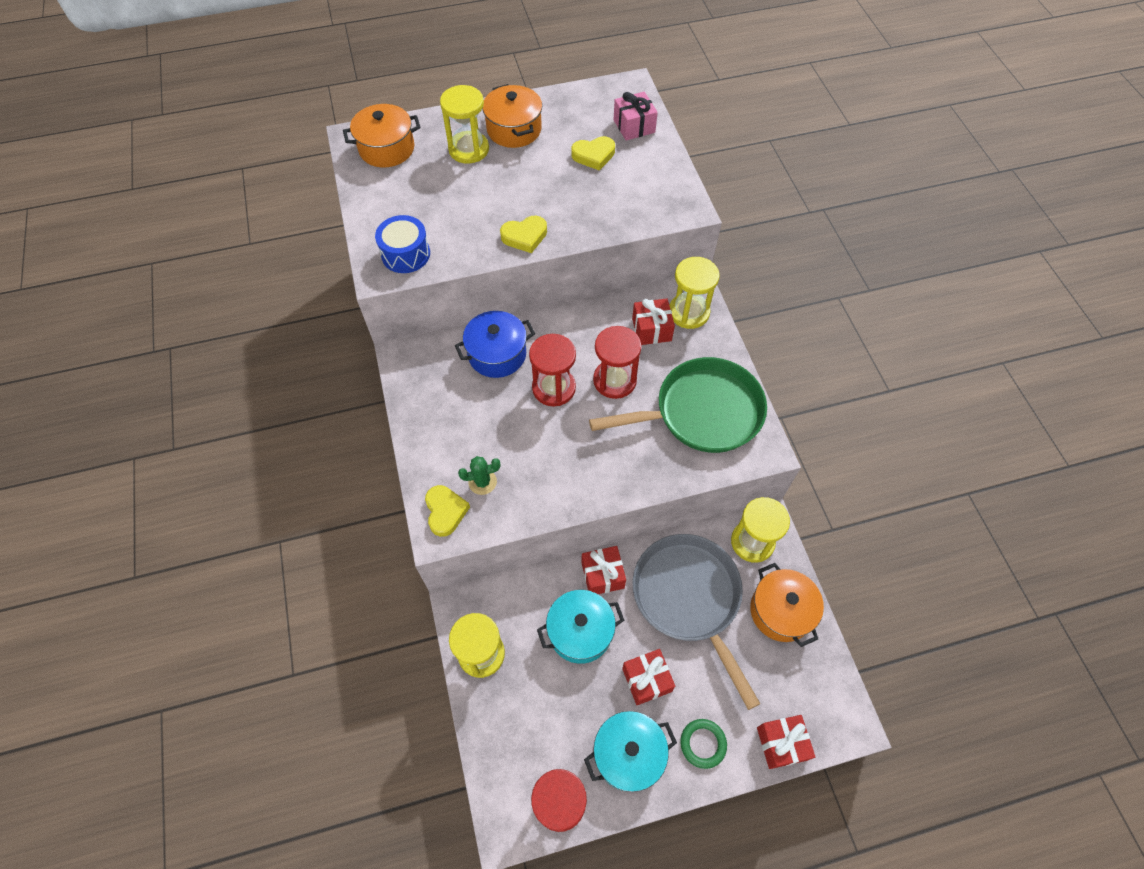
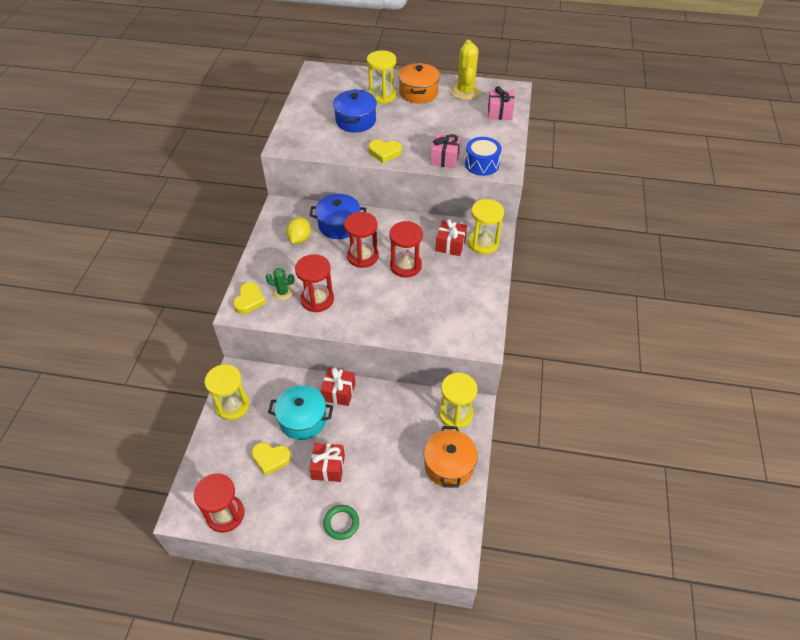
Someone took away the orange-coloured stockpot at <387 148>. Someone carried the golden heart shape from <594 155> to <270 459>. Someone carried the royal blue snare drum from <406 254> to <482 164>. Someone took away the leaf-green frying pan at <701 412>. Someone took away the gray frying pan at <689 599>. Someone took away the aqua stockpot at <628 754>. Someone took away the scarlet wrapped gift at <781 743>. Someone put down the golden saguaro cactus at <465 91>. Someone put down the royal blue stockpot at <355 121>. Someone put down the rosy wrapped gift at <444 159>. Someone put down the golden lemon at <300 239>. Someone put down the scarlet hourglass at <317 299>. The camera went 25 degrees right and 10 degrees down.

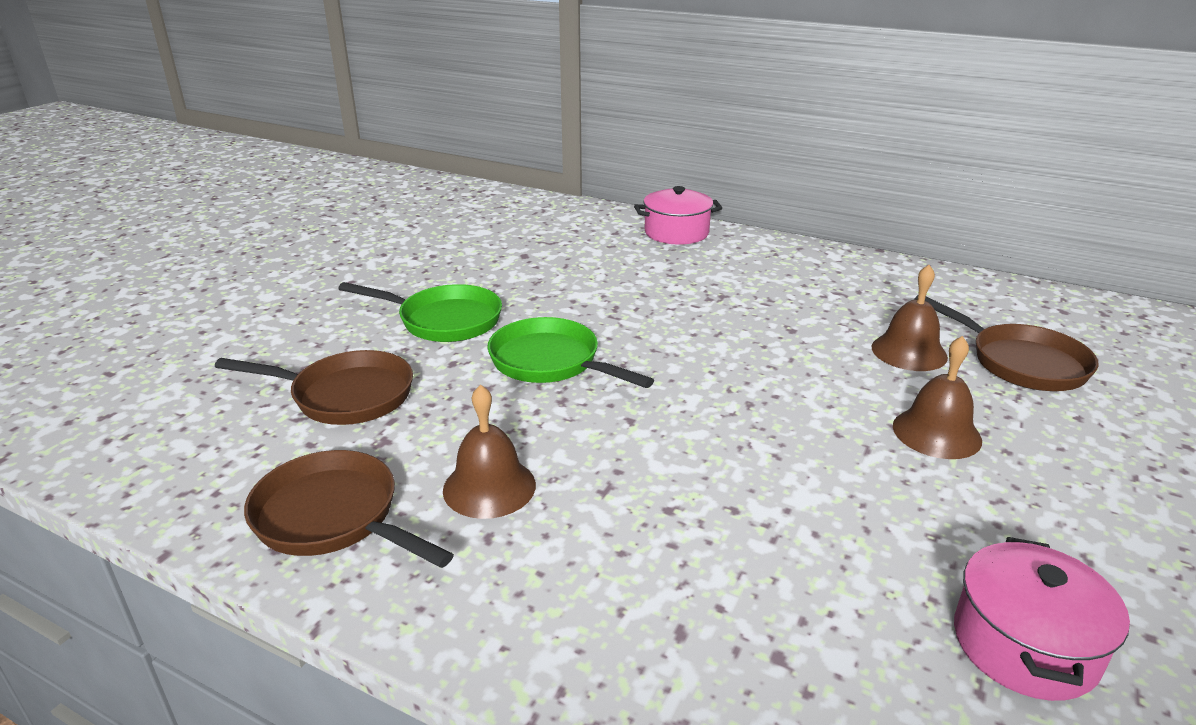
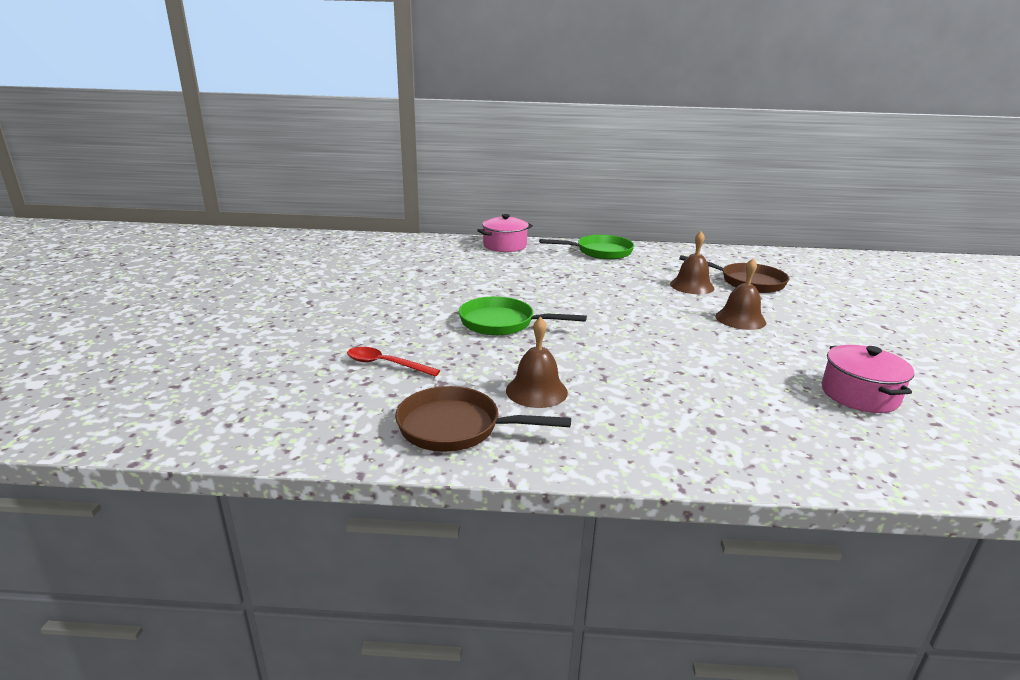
Someone carried the leaf-green frying pan from <444 320> to <600 252>. Someone swapped the russet frying pan at <345 396> for the scarlet tablespoon at <386 364>. The camera went 25 degrees left and 5 degrees down.

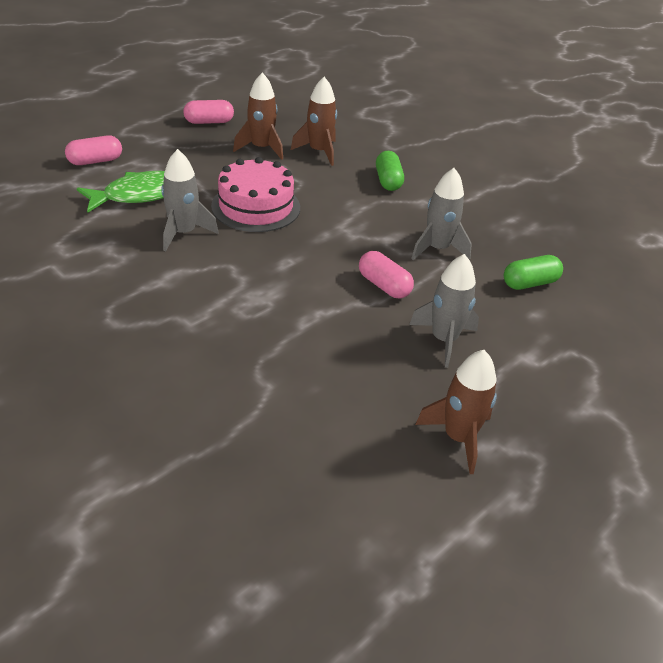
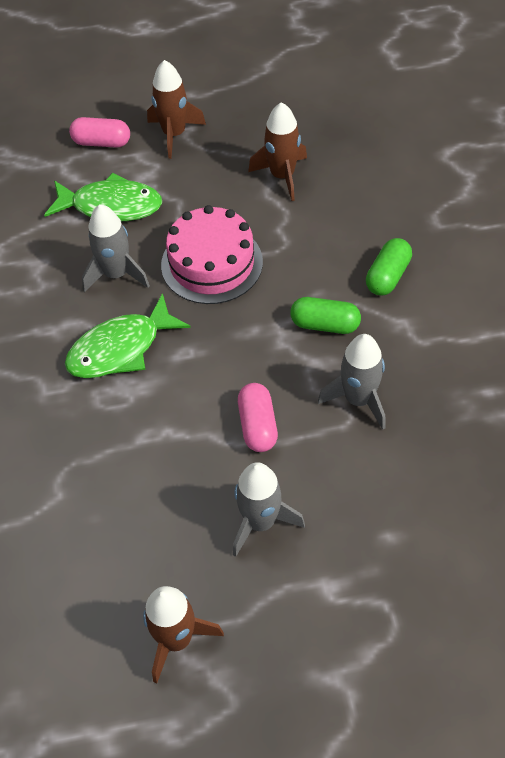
Someone carried the russet toy rocket from <319 152> to <174 134>. Someone took away the rosy pill at <209 122>. Someone carried the leaf-green pill from <529 283> to <325 324>. Someone put down the leaf-green fish at <120 348>. The camera went 40 degrees right and 15 degrees up.

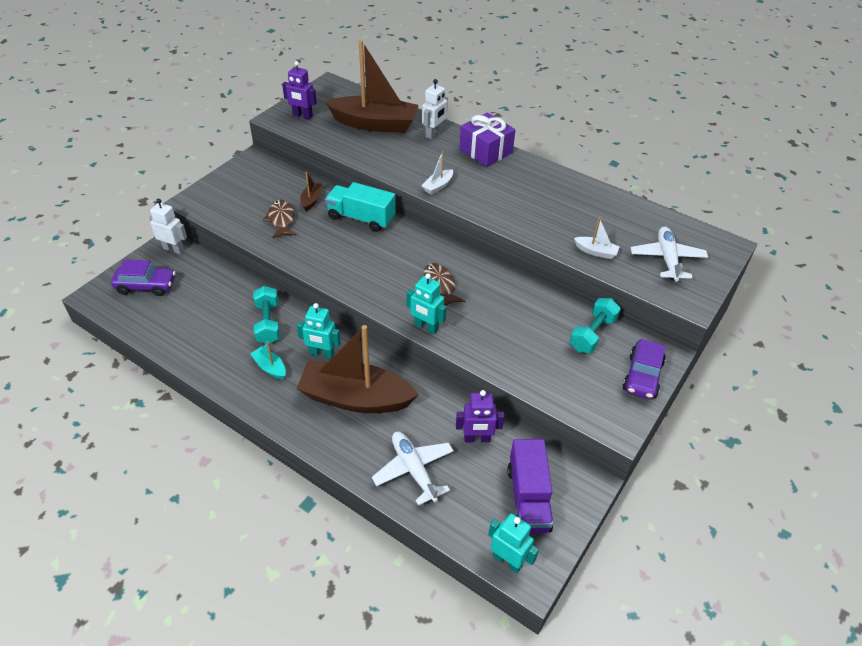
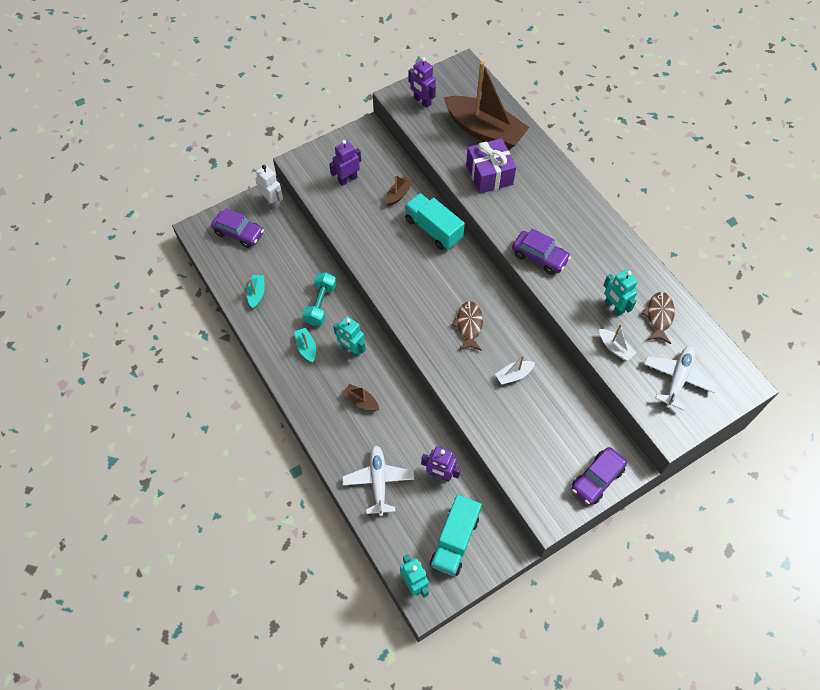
Someone took away the pure white toy robot at <434 134>. Someone carried the violet wrapped gift from <485 151> to <489 175>. Someone carried the pure white boat from <438 186> to <513 375>. Someone carried the russet fish from <281 219> to <659 316>. Someone carried the aqua toy robot from <426 327> to <614 307>. Someone took away the aqua free weight at <592 334>. Someone scaled the russet boat at <355 398> by 0.41. Someone repainted the violet lorry at <528 498>, which became the aqua lorry at <455 541>. Someone put down the violet toy robot at <347 179>. Someone put down the violet toy car at <539 257>. Someone put down the aqua boat at <257 293>. The camera went 25 degrees right and 15 degrees up.

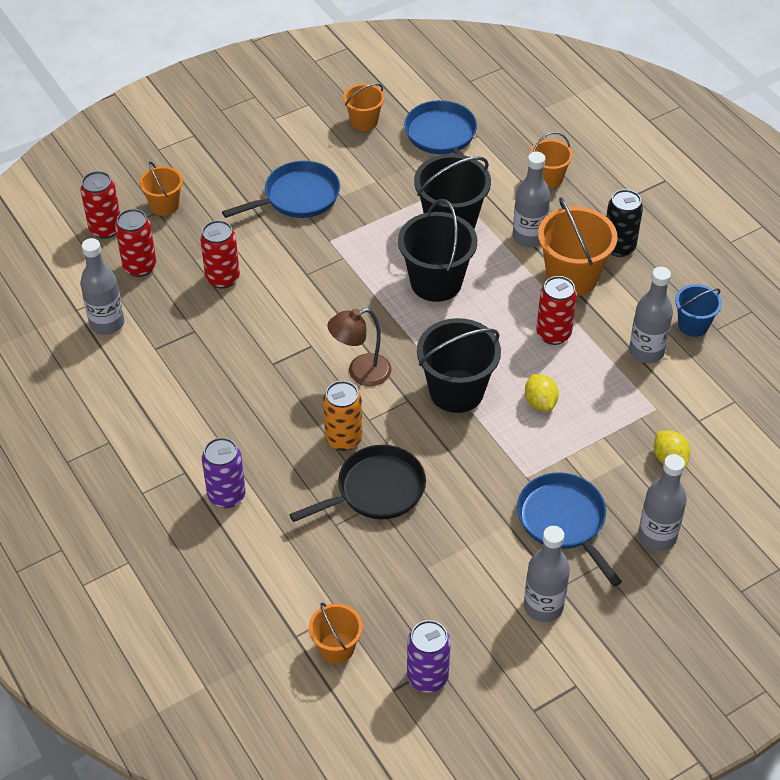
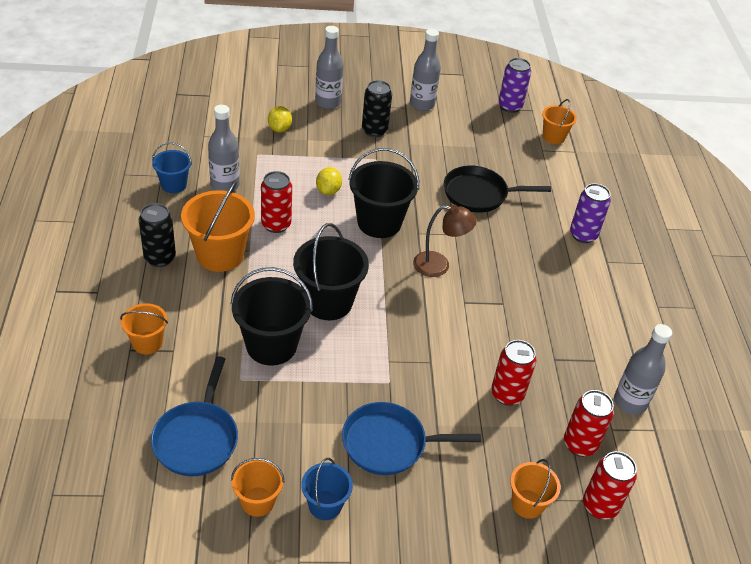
Someone took away the gray drink bottle at <529 237>. Someone took away the orange-coloured can at <343 439>. Someone swapped the royal blue frying pan at <564 521> for the black can at <374 131>. Someone put down the royal blue sand bucket at <325 505>. The camera went 155 degrees left and 5 degrees down.

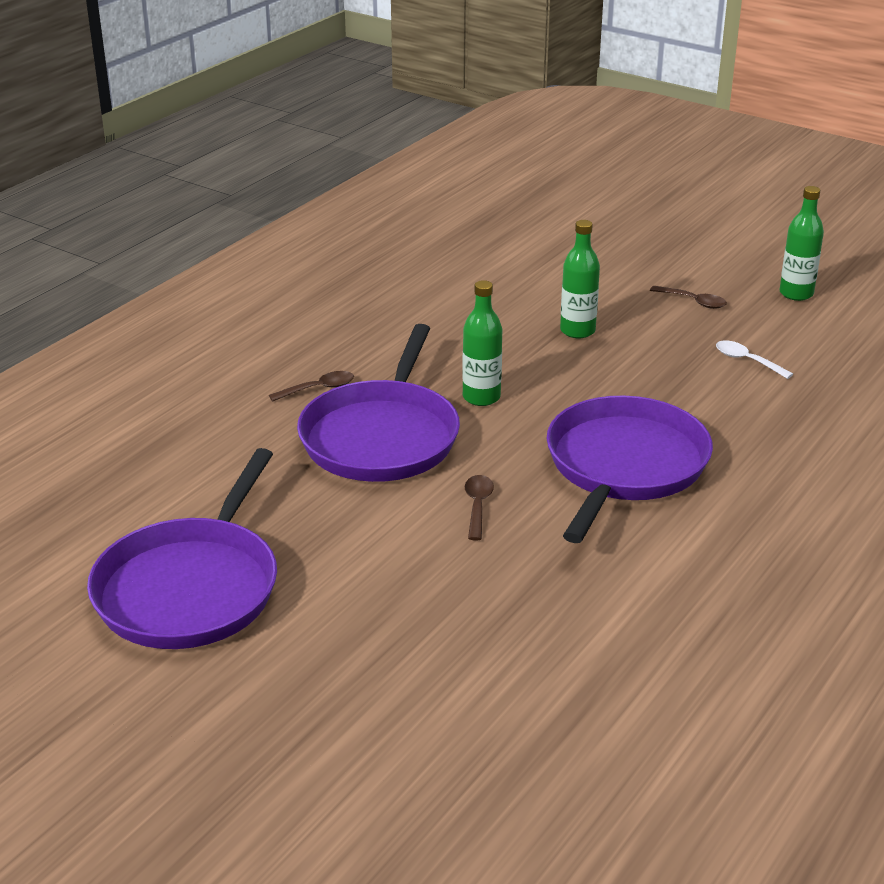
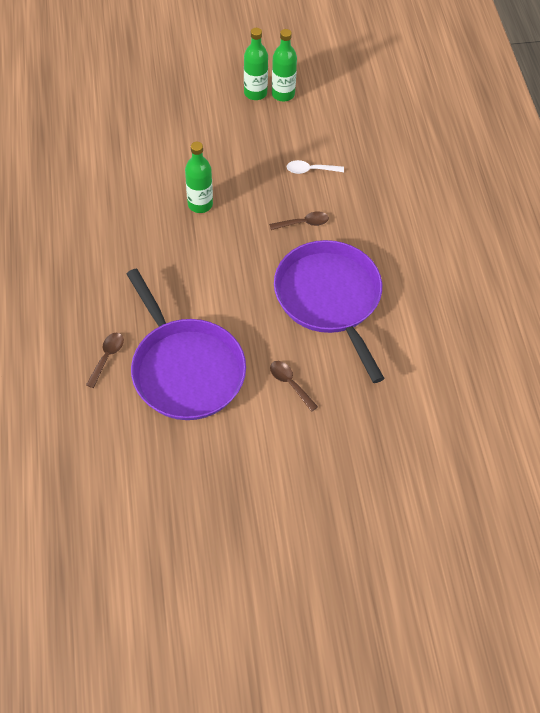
Someone carried the leaf-green drink bottle from <481 397> to <255 93>. Someone carried the russet tablespoon from <693 301> to <303 223>. Someone took away the violet frying pan at <191 587>. The camera went 45 degrees left and 25 degrees up.

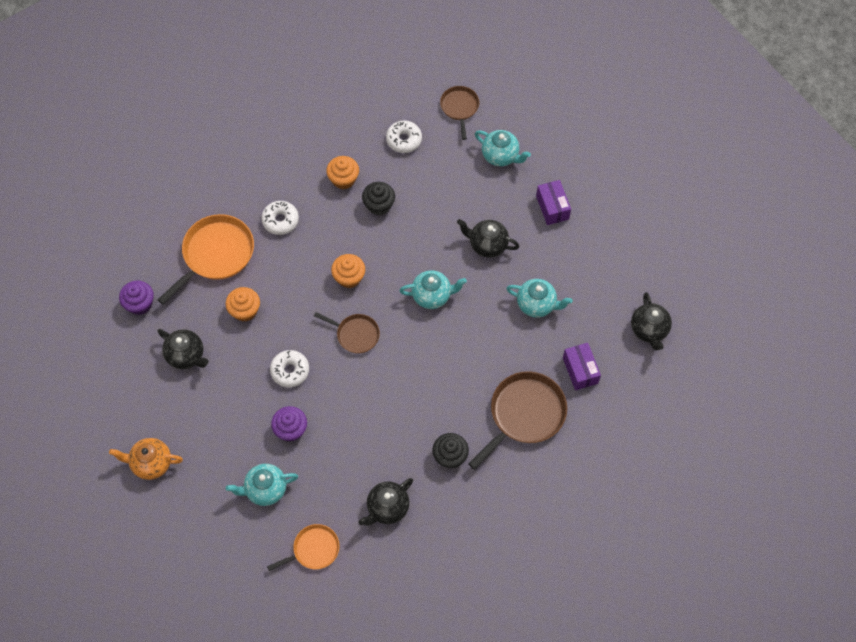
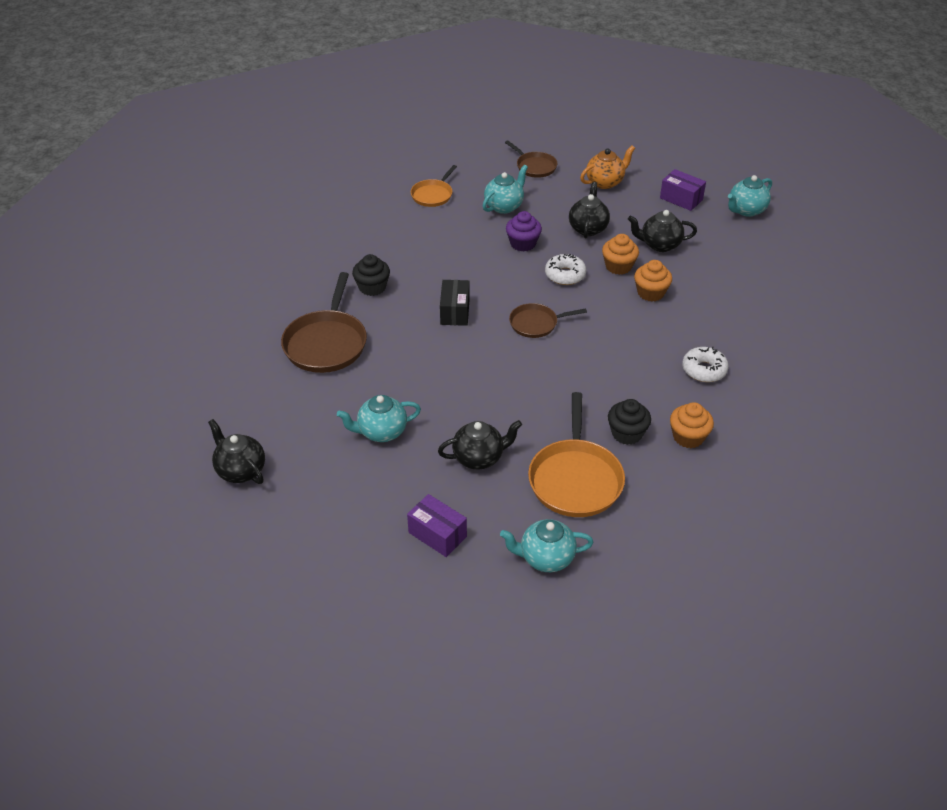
Someone carried the russet frying pan from <459 108> to <534 166>. Someone took away the pure white glazed donut at <404 140>. Someone carried the orange-coloured frying pan from <216 254> to <575 479>. Someone carried the orange-coloured muffin from <349 277> to <618 266>. Someone carried the aqua tea pot from <432 295> to <746 210>. Someone took away the violet muffin at <140 304>. Someone carried the violet parcel from <580 370> to <681 199>. Someone carried the black tea pot from <387 508> to <588 228>. Someone put down the black parcel at <455 312>. The camera went 145 degrees right and 20 degrees down.

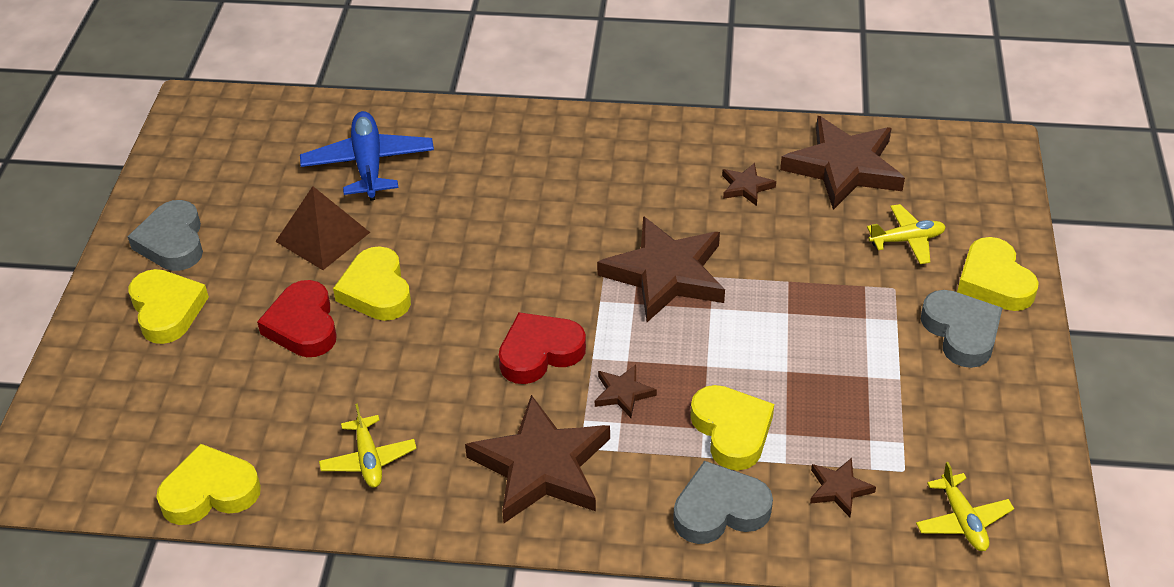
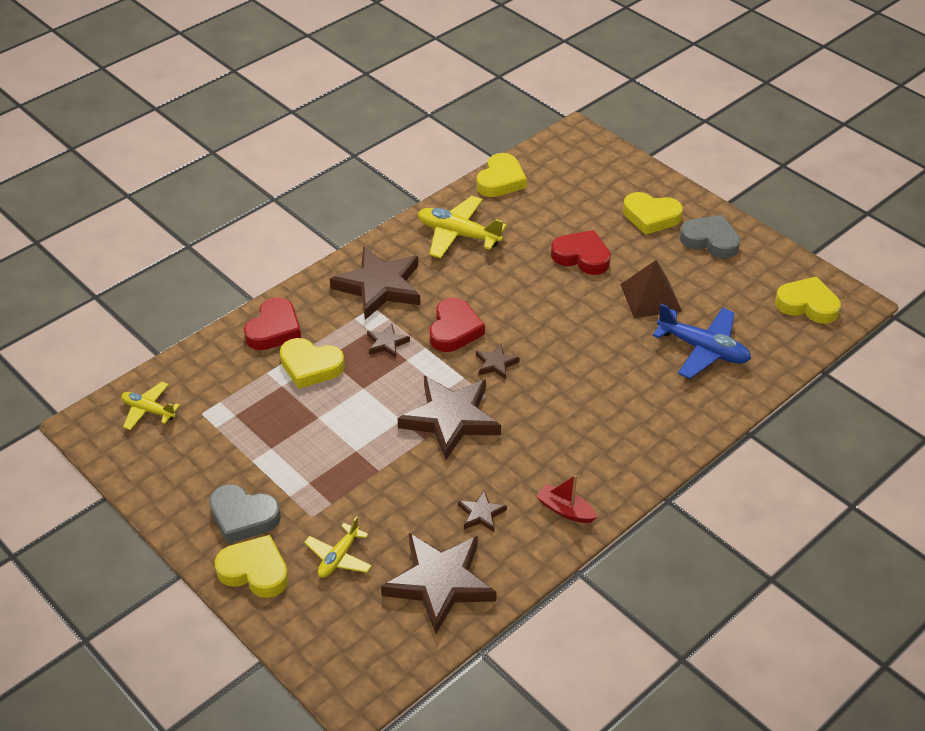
Someone carried the golden heart shape from <376 290> to <807 305>. Someone scaled the golden toy plane at <368 459> by 1.65. Someone carried the russet star shape from <839 489> to <496 364>. Someone repainted the gray heart shape at <719 510>, which became the scarlet heart shape at <274 329>. Someone put down the scarlet boat at <565 510>. The camera went 130 degrees right and 0 degrees up.

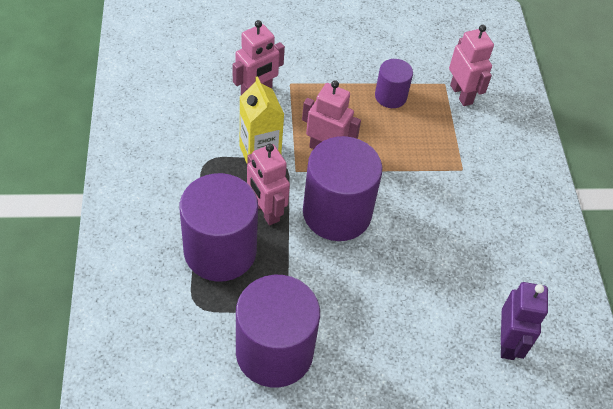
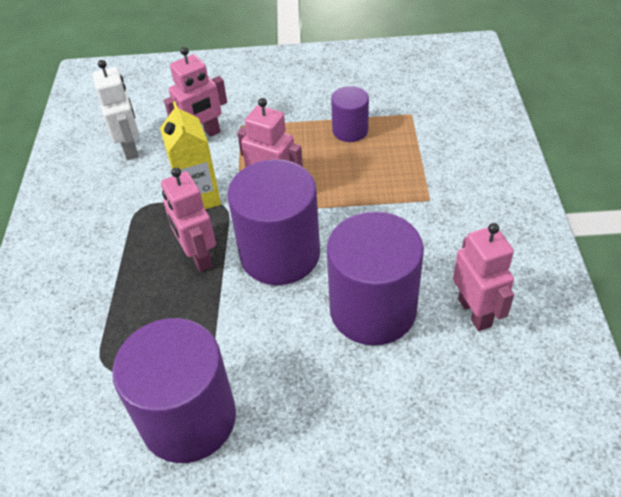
Someone carried the rosy toy robot from <461 94> to <475 312>. Someone carried the violet cylinder from <220 251> to <373 310>. Someone took away the violet toy robot at <508 342>. Someone put down the pure white toy robot at <130 148>. The camera went 10 degrees right and 5 degrees down.

